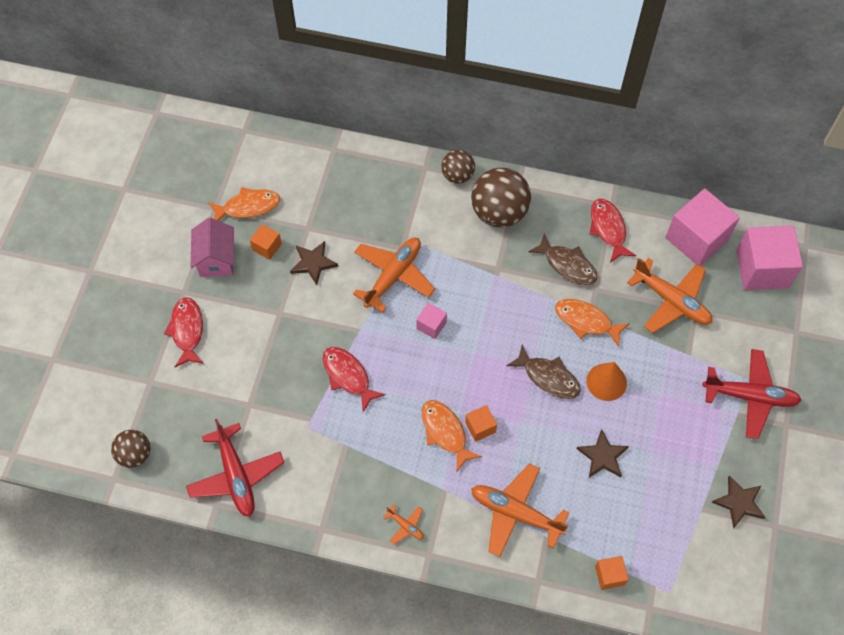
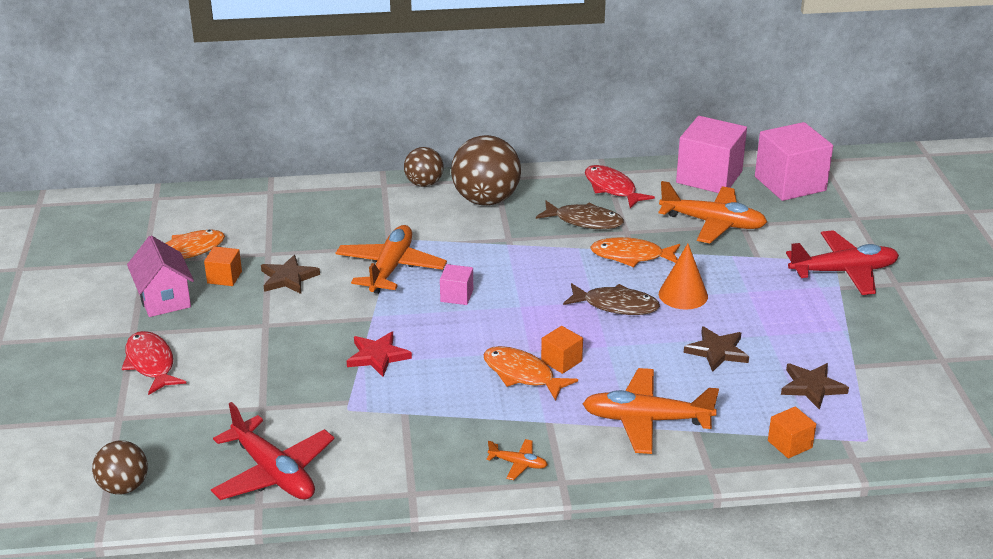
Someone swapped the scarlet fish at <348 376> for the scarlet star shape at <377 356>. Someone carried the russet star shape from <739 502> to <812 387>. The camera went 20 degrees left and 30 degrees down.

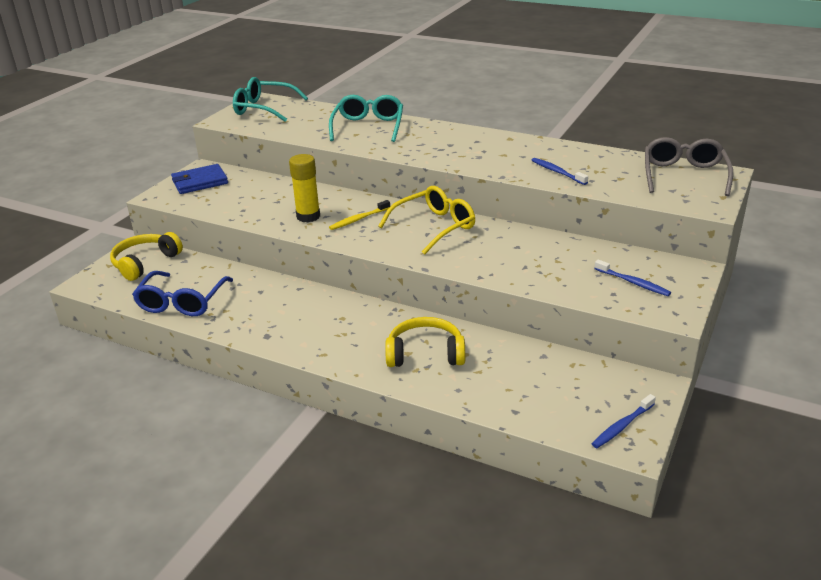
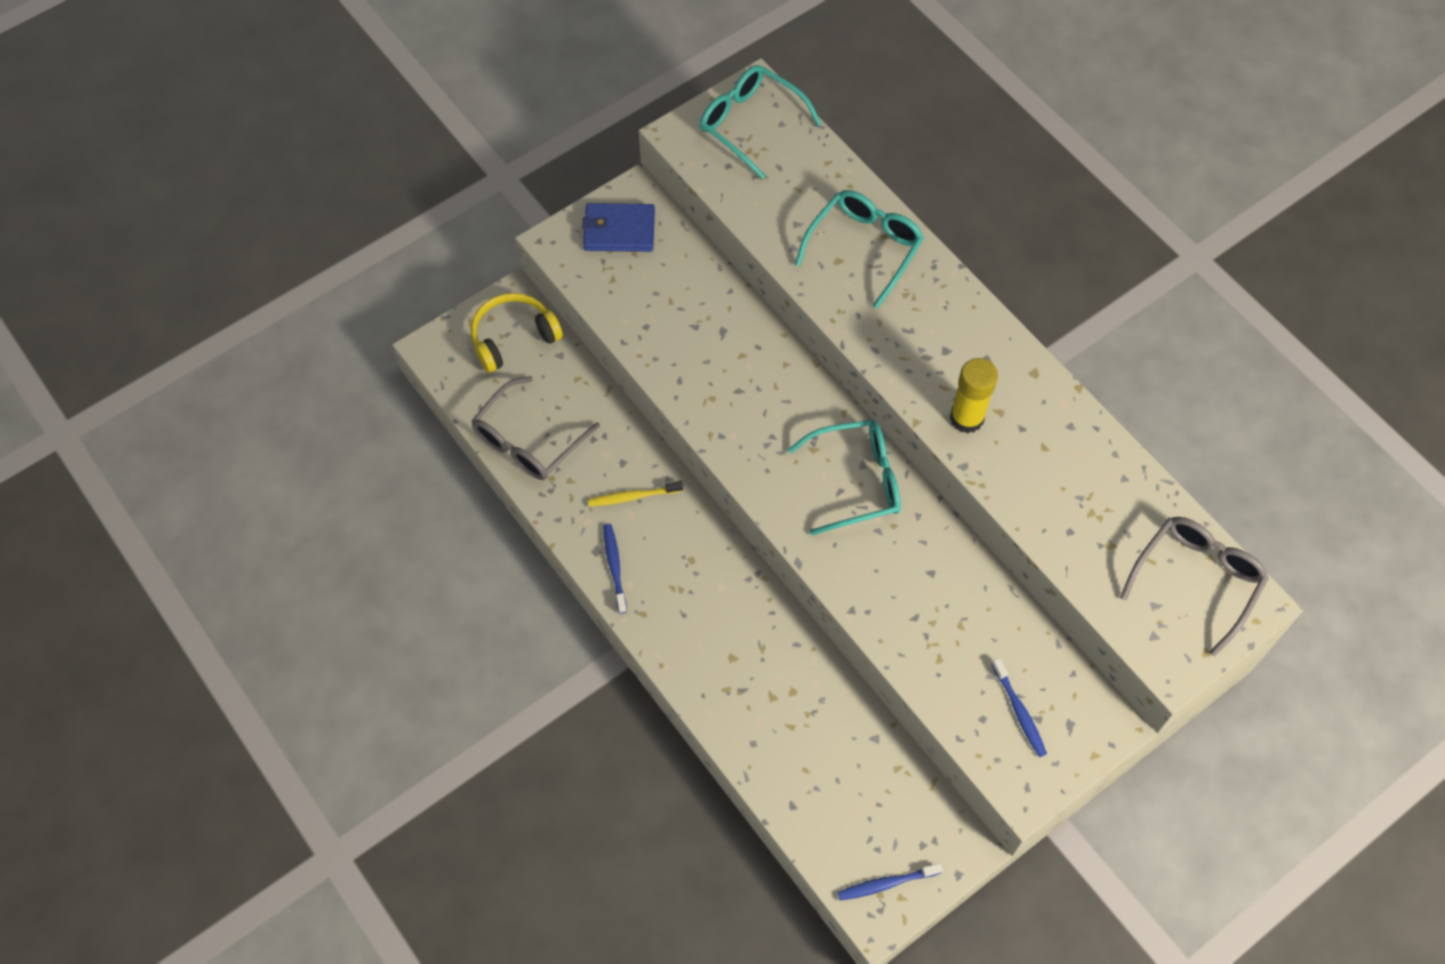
Someone carried the golden glue stick from <308 216> to <966 418>. Someone carried the royal blue tooth brush from <557 172> to <614 567>. Someone repainted the golden spectacles at <434 227>, which became the aqua spectacles at <856 481>. Someone carried the golden tooth brush from <358 219> to <633 497>. Someone repainted the royal blue spectacles at <182 302>, which became the gray spectacles at <528 440>. Someone took away the golden headset at <425 354>. The camera went 25 degrees right and 30 degrees up.

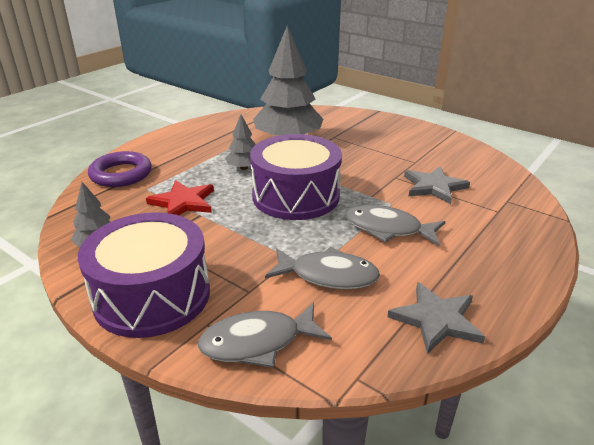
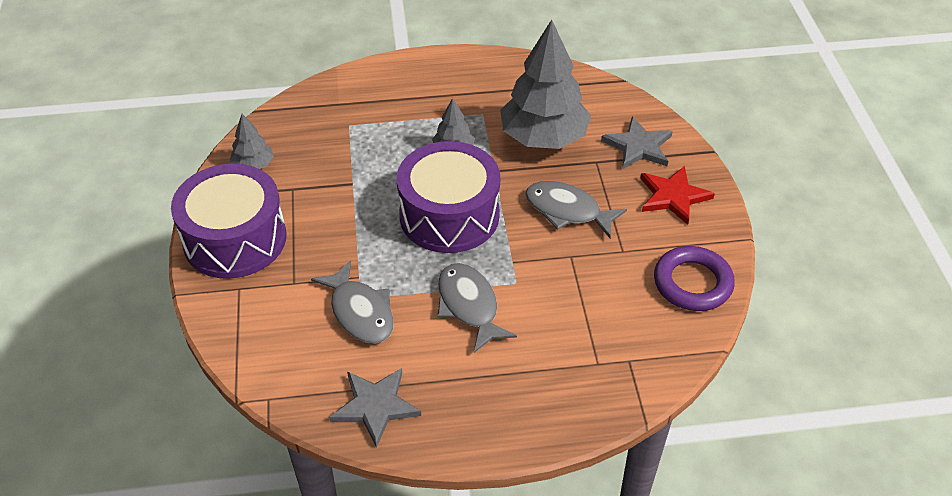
Someone carried the violet ring from <121 174> to <692 283>. Someone carried the gray star shape from <434 187> to <638 146>. Someone carried the scarlet star shape from <183 202> to <673 196>. Someone carried the gray fish from <258 342> to <567 211>. The camera went 45 degrees right and 15 degrees up.

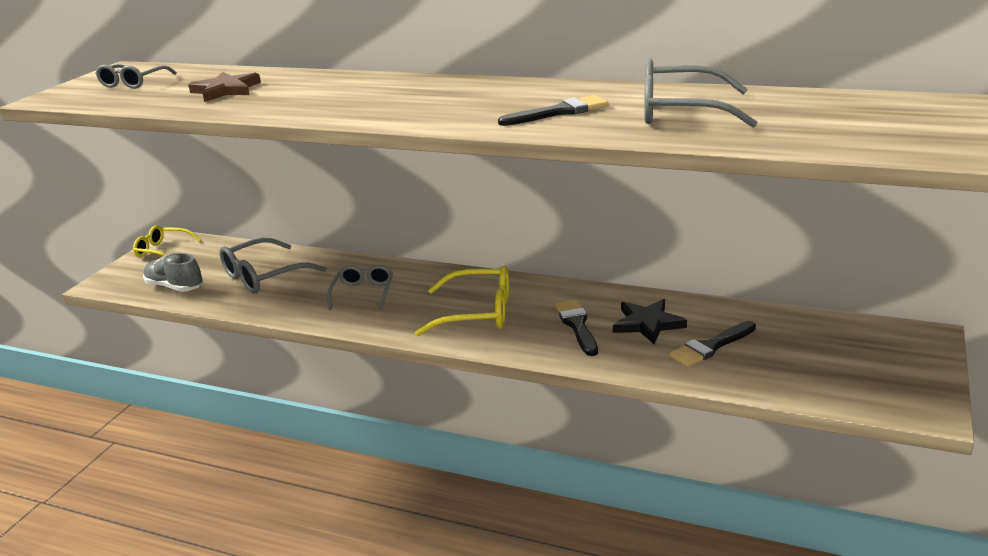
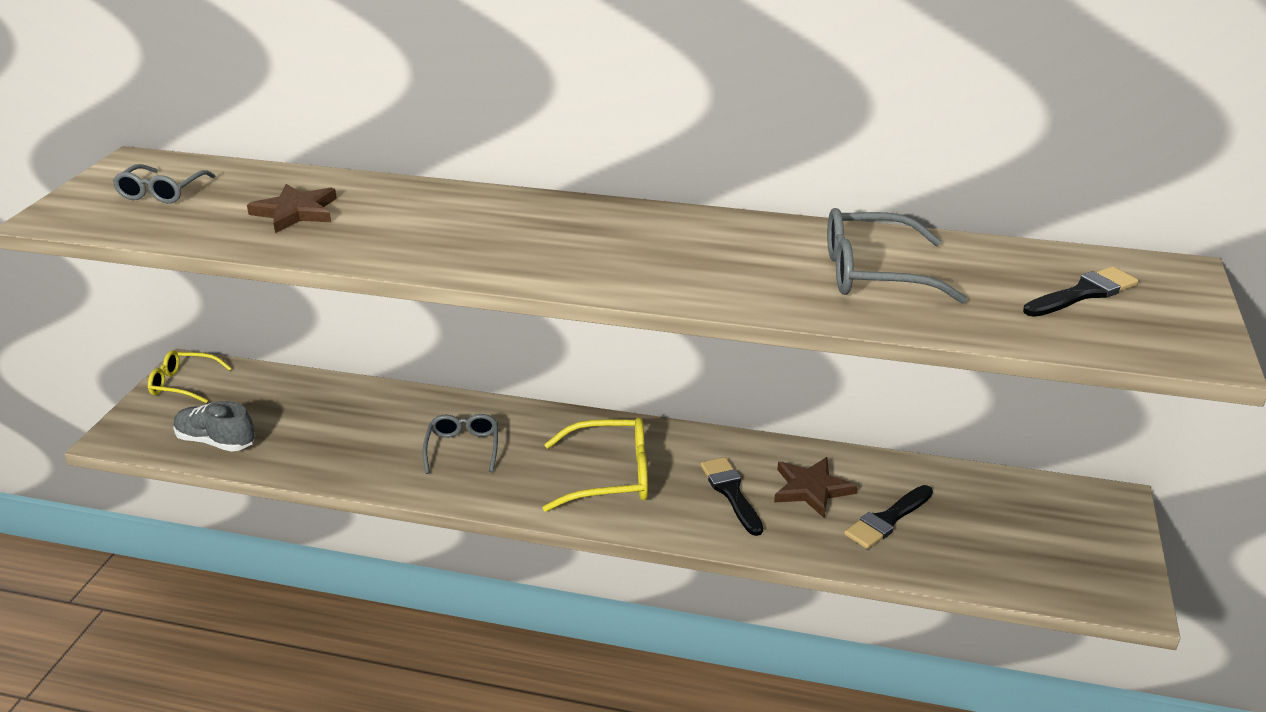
Someone carried the black paint brush from <559 112> to <1083 293>. Someone took away the gray spectacles at <264 276>. Someone repainted the black star shape at <647 324>, which became the russet star shape at <811 489>. The camera went 10 degrees left and 5 degrees up.

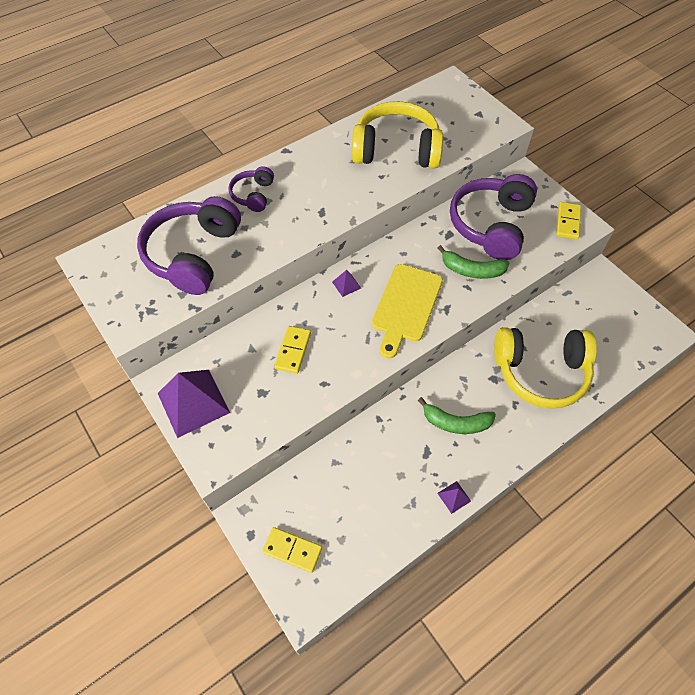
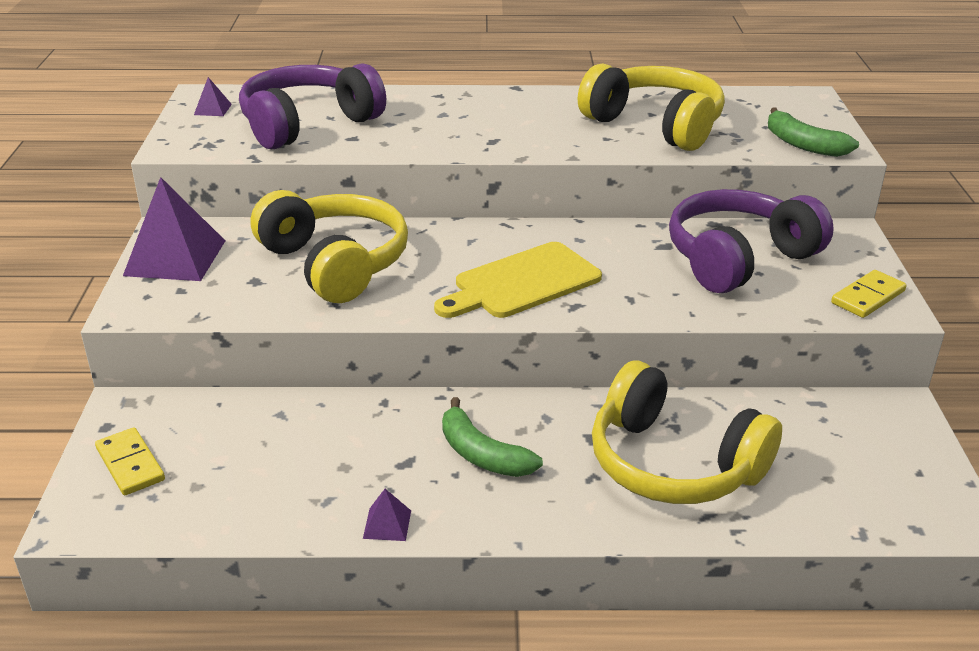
Someone took away the violet headset at <253 195>. Someone carried the leaf-green banana fruit from <472 270> to <803 144>. Someone carried the violet pyramid shape from <346 285> to <212 109>. Someone swapped the golden domino at <293 351> for the golden headset at <334 264>. The camera went 35 degrees right and 25 degrees down.

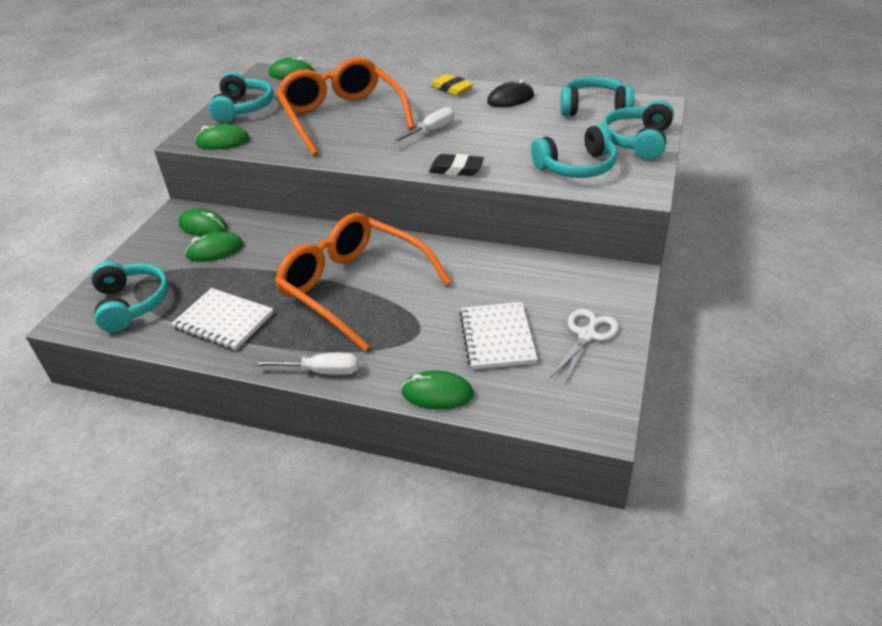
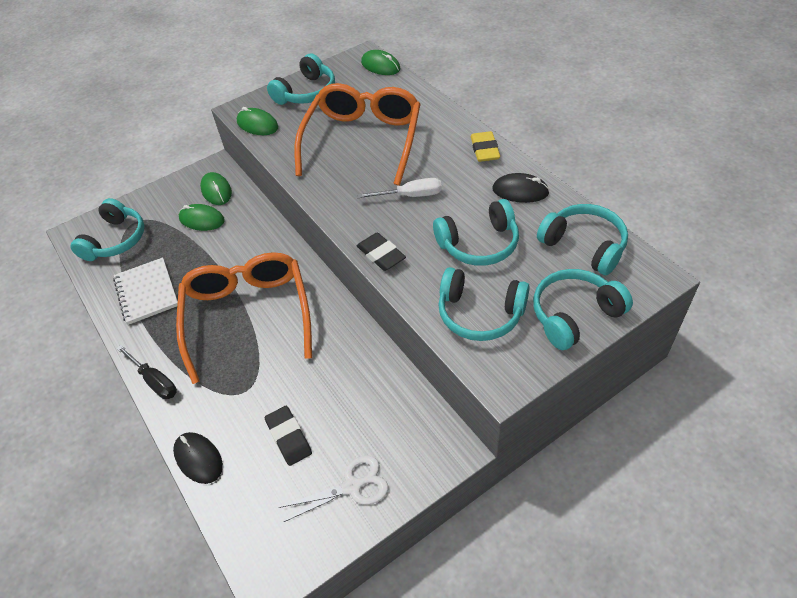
Someone swapped the pure white exercise book at <497 337> for the black pencil eraser at <288 437>. Someone repainted the pure white screwdriver at <320 371>, which became the black screwdriver at <155 381>. Someone repainted the leaf-green PC mouse at <437 393>, which became the black PC mouse at <198 458>. Someone put down the aqua headset at <479 244>. The camera went 40 degrees right and 10 degrees up.

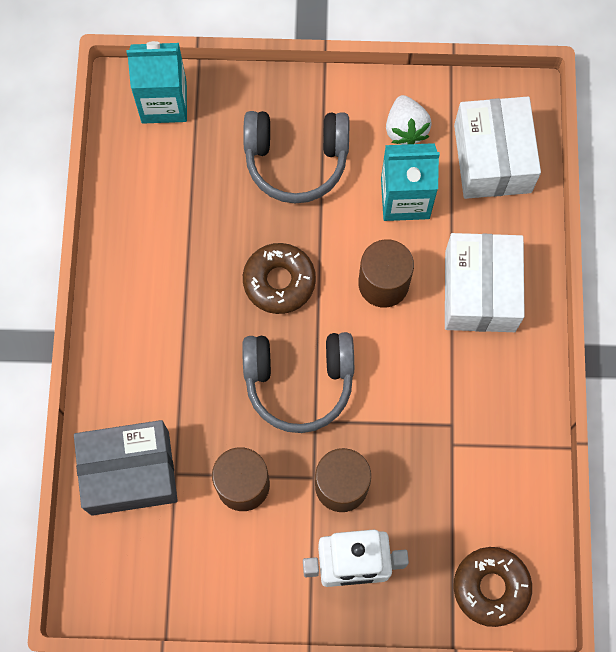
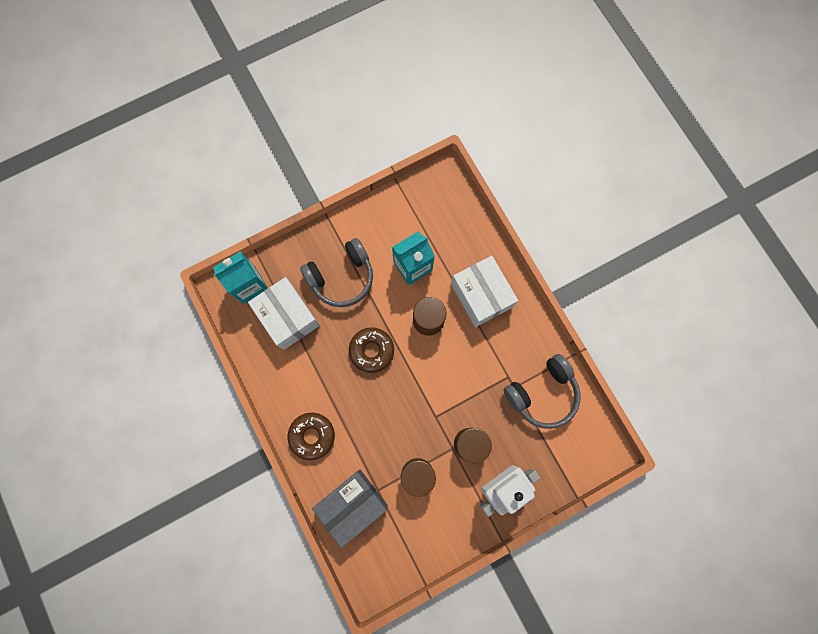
Someone took away the pure white toy strawberry at <405 129>. Someone carried the pure white parcel from <492 158> to <288 317>. Someone carried the gray headset from <299 381> to <542 393>. Someone carried the russet glazed donut from <491 587> to <312 436>. The camera went 30 degrees left and 5 degrees up.

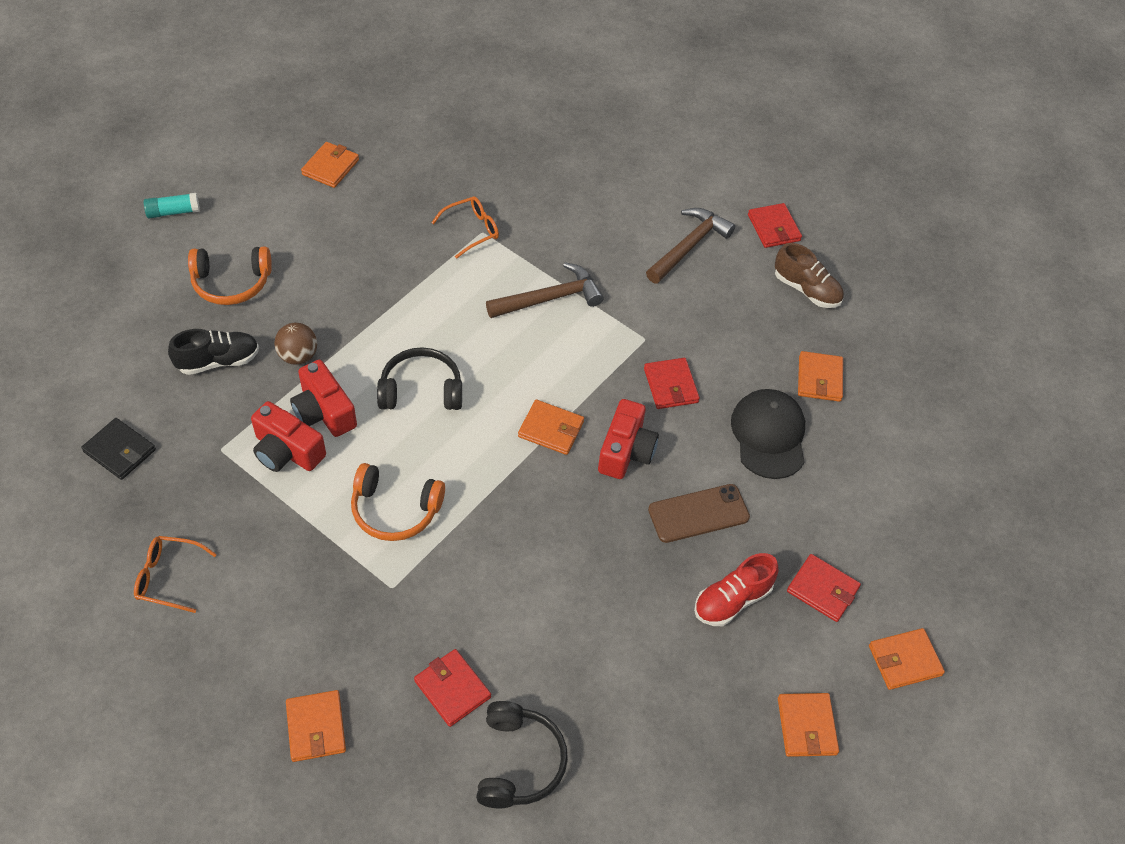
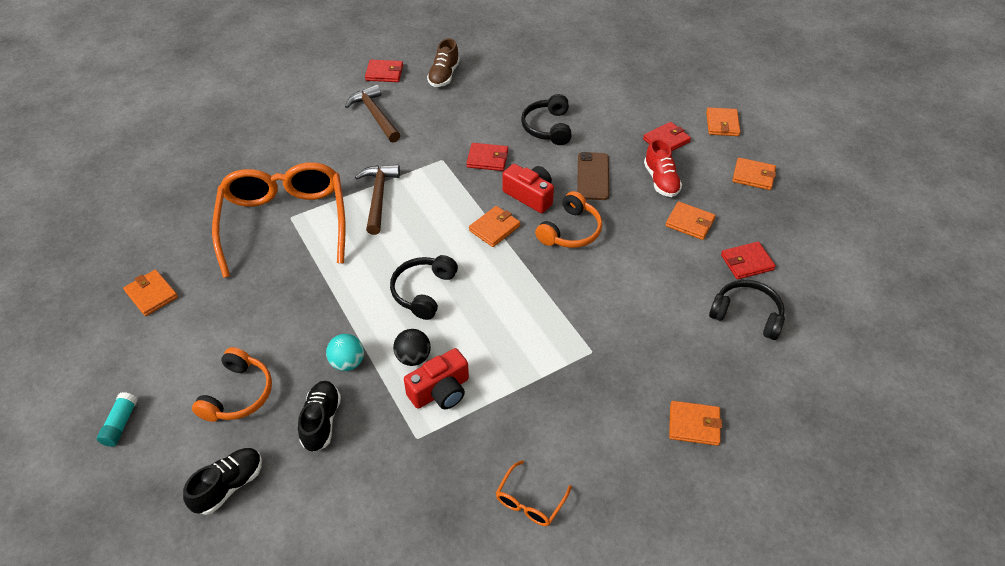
Someone scaled the orange-coloured spectacles at <472 230> by 2.50. Someone rotated the russet shoe at <806 290> by 135 degrees clockwise. Someone repainted the russet play ball at <298 356>, which became the aqua play ball at <347 362>. Someone carried the orange-coloured card wallet from <819 378> to <689 223>. Someone swapped the scarlet compact camera at <324 411> for the black play ball at <413 357>. Someone swapped the black peaked cap at <769 435> for the black headset at <548 127>. Someone took away the black card wallet at <120 451>. Someone carried the orange-coloured headset from <395 510> to <570 231>. Someone carried the scarlet card wallet from <452 689> to <747 262>. Someone put down the black shoe at <229 486>. The camera went 65 degrees left and 5 degrees down.

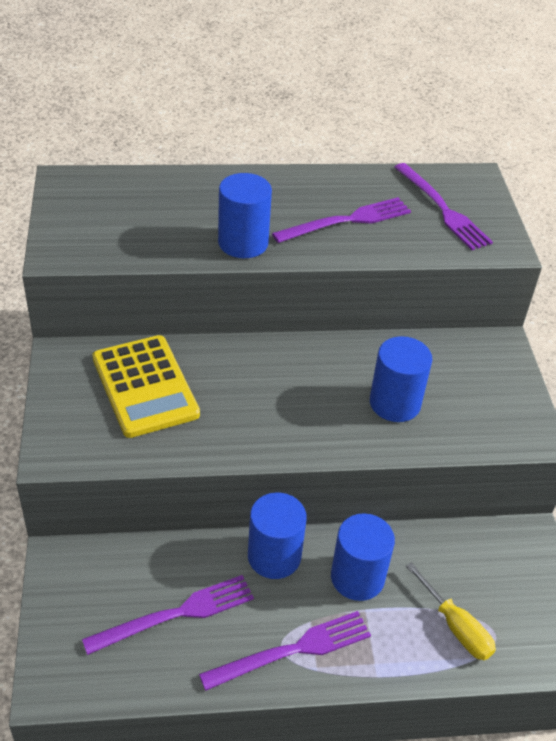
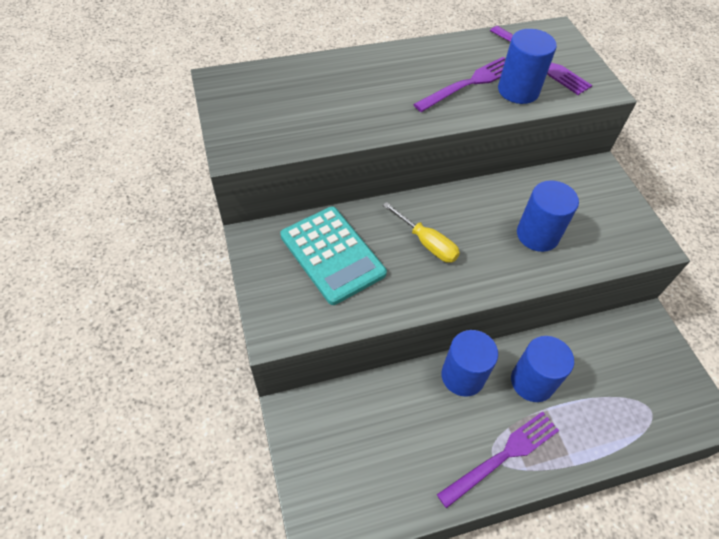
Someone carried the royal blue cylinder from <243 243> to <518 90>. Someone repainted the golden calculator at <145 386>, which became the aqua calculator at <332 255>. Someone carried the golden screwdriver from <455 626> to <426 243>. Someone took away the violet dinner fork at <175 615>. The camera went 10 degrees left and 10 degrees up.

